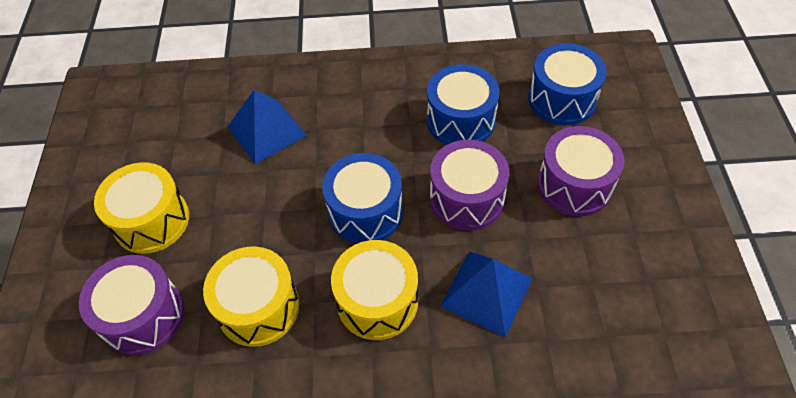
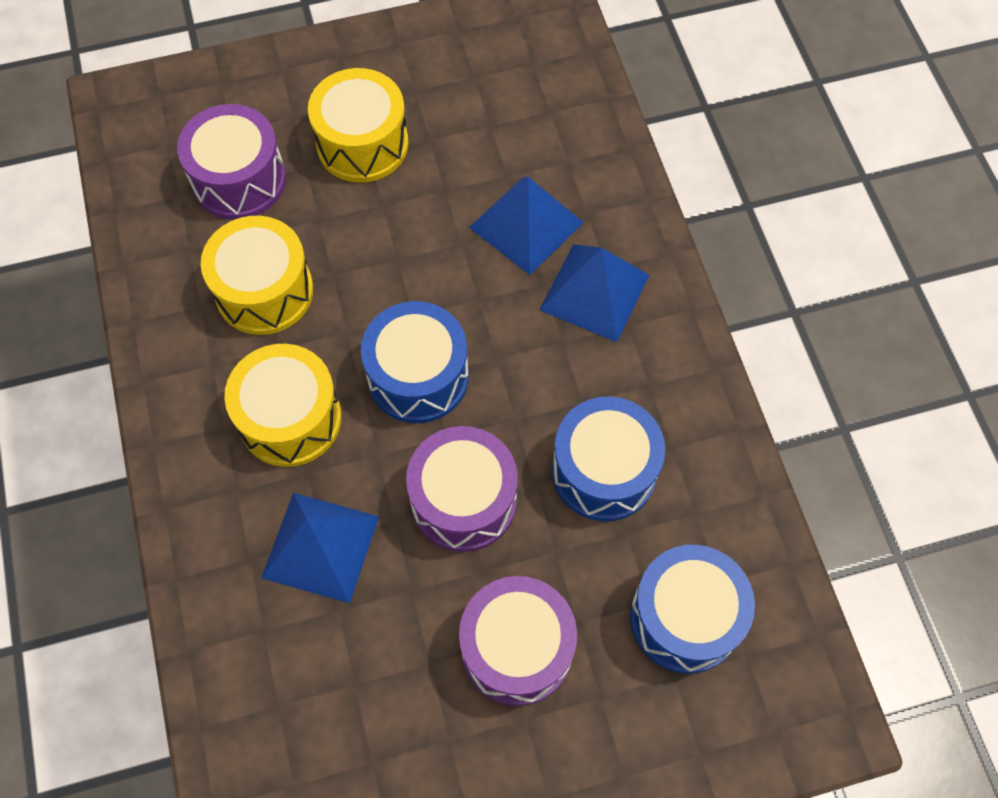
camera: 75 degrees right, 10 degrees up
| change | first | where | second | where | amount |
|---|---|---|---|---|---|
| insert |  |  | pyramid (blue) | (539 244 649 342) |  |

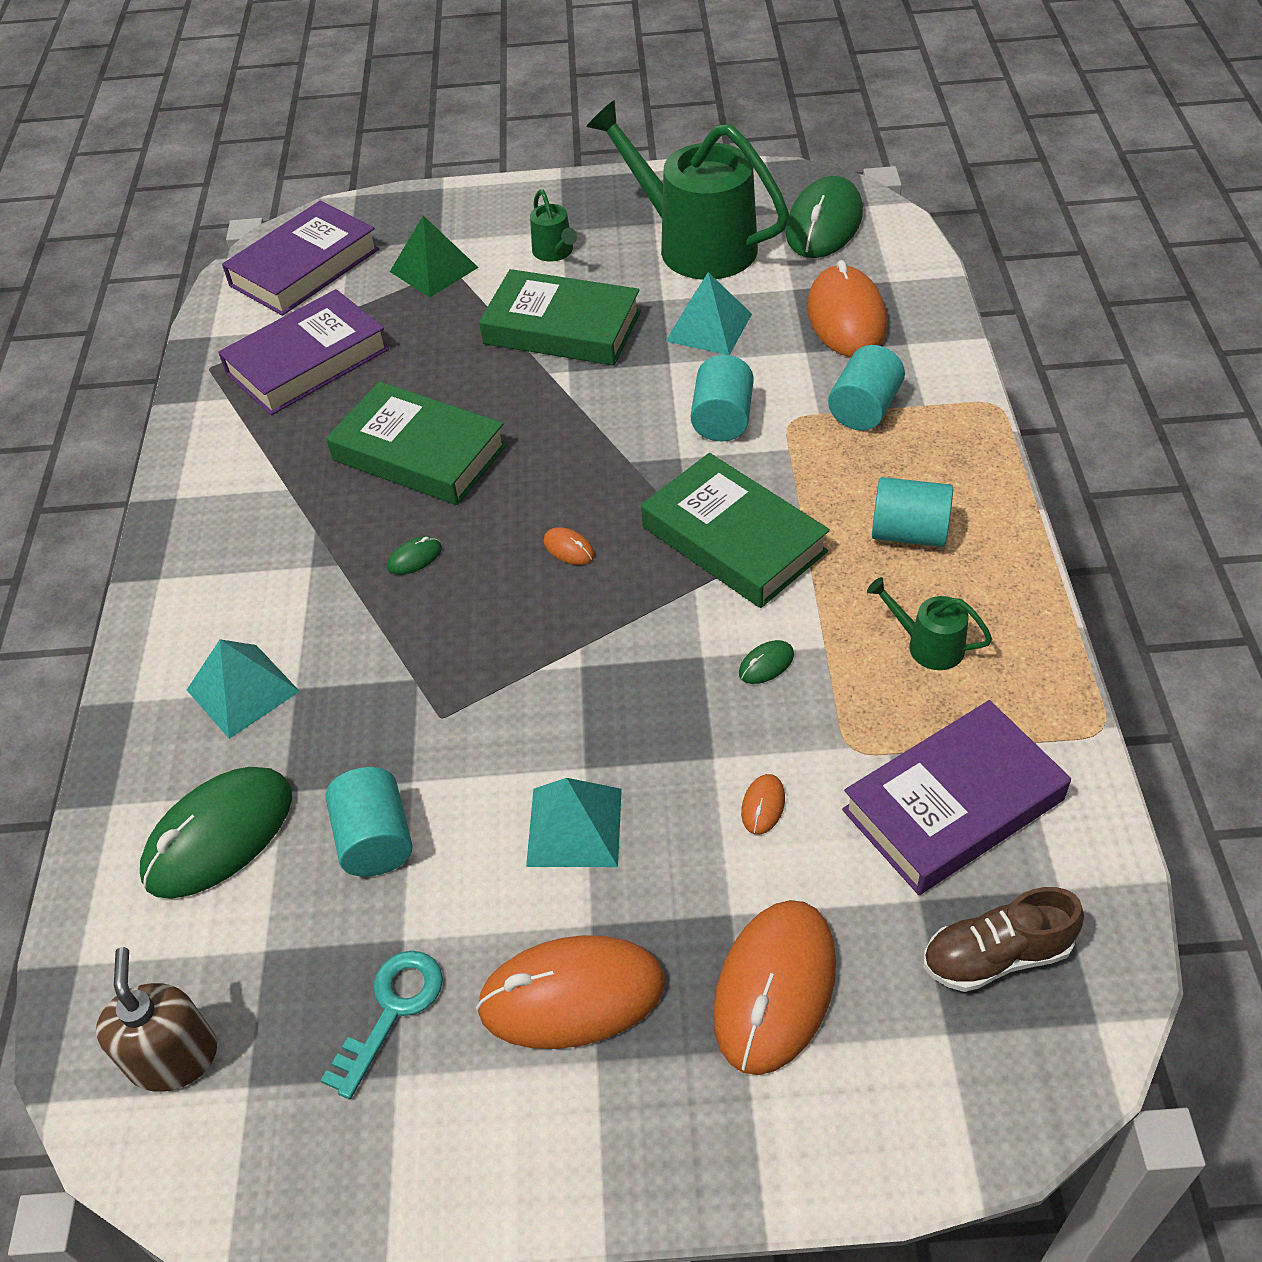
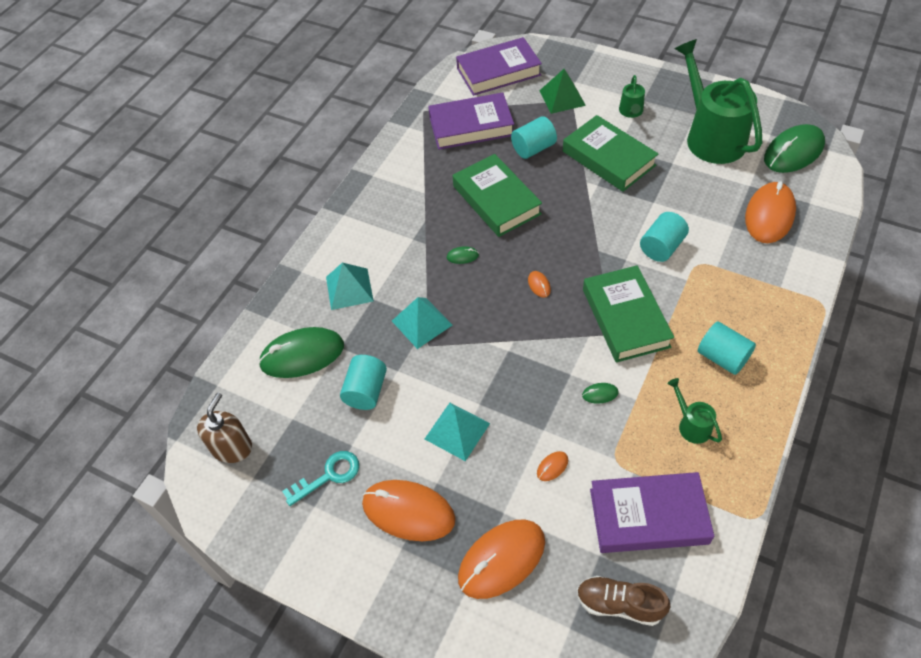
camera: 30 degrees right, 5 degrees up
| change | first | where | second | where | amount |
|---|---|---|---|---|---|
| move | pyramid (turquoise) | (666 272 752 355) |  | (392 297 452 349) |  |
| move | cylinder (turquoise) | (828 345 905 431) |  | (511 116 557 159) |  |

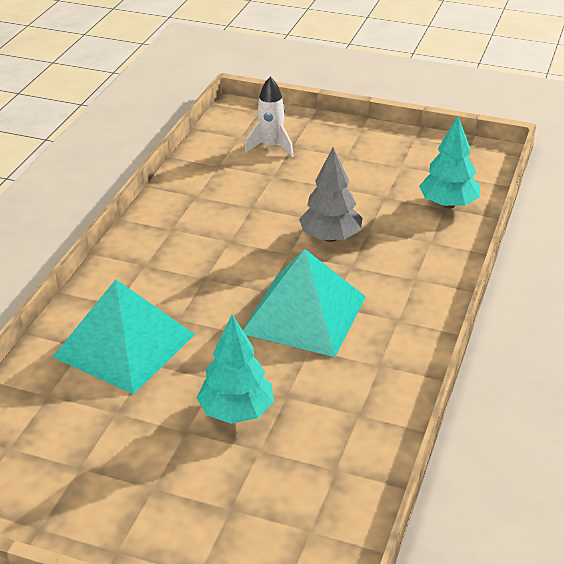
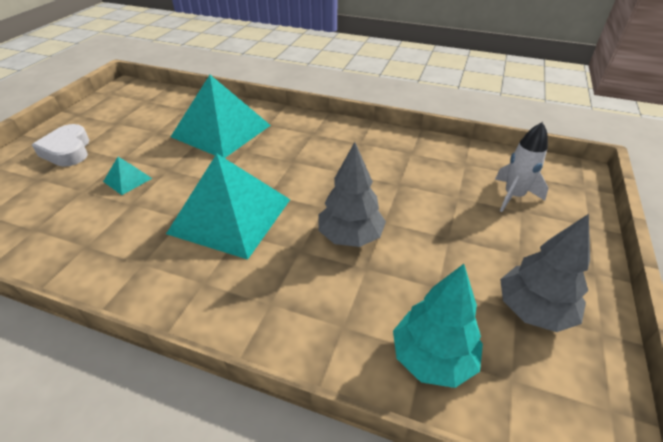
camera: 90 degrees right, 5 degrees up
| change | first | where | second | where | amount |
|---|---|---|---|---|---|
| insert |  |  | heart (white) | (32 124 90 167) |  |
| insert |  |  | tree (grey) | (500 214 590 332) |  |
| replace | tree (turquoise) | (197 314 274 424) | pyramid (turquoise) | (103 157 152 195) |  |

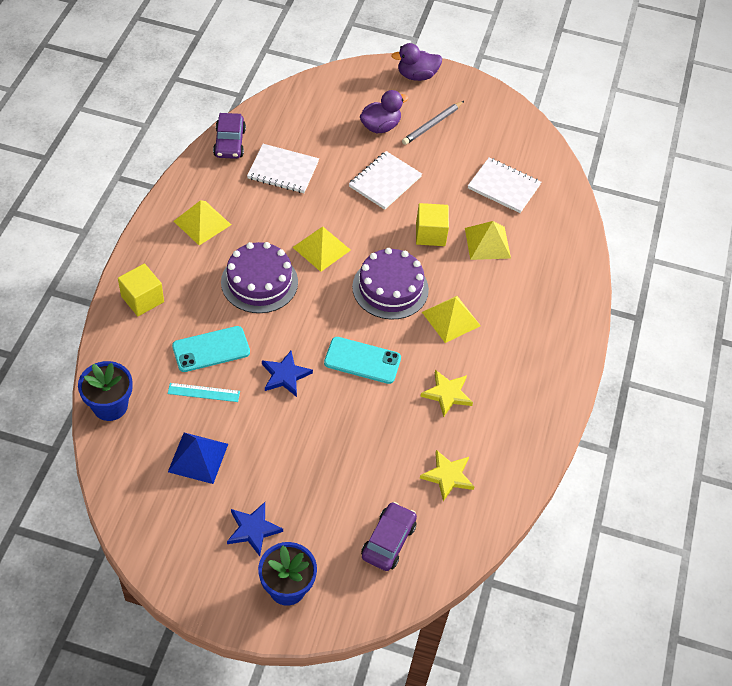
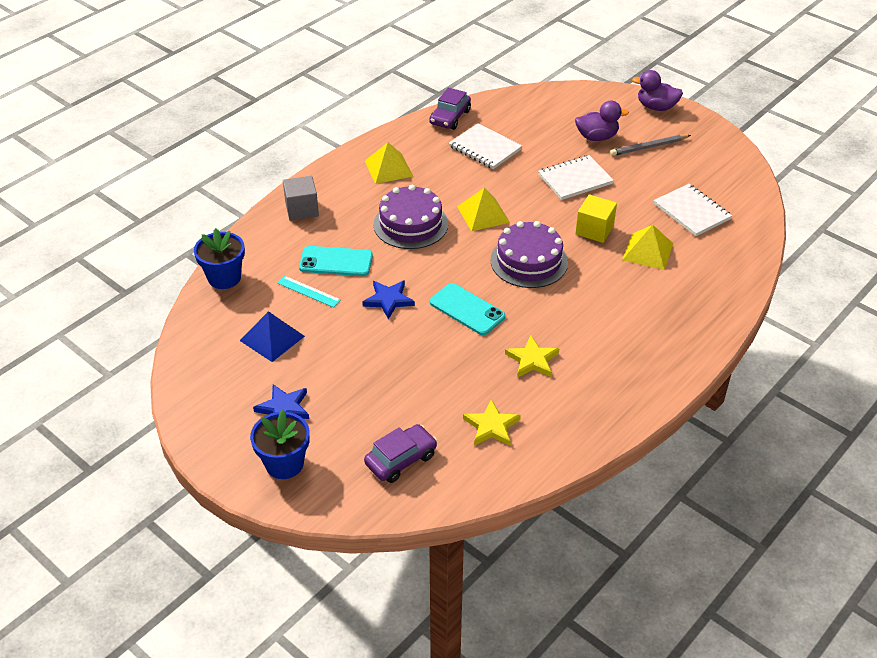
camera: 30 degrees right, 10 degrees down
| change | first | where | second | where | amount |
|---|---|---|---|---|---|
| delete | pyramid (yellow) | (422 296 481 343) |  |  |  |
| recolor | cube (yellow) | (118 263 164 316) | cube (grey) | (283 176 319 221) |  |

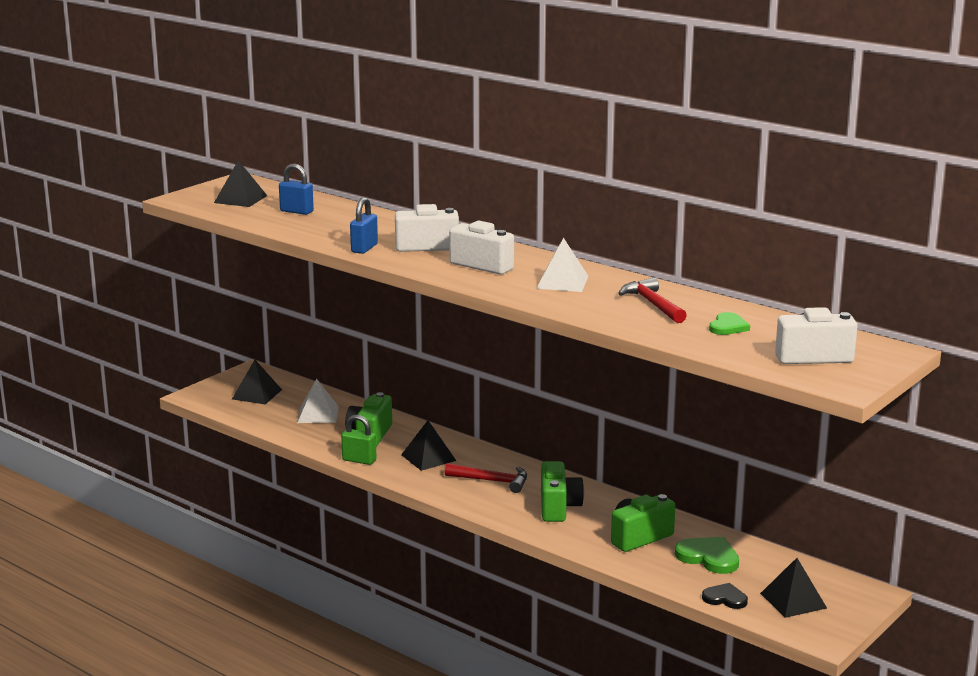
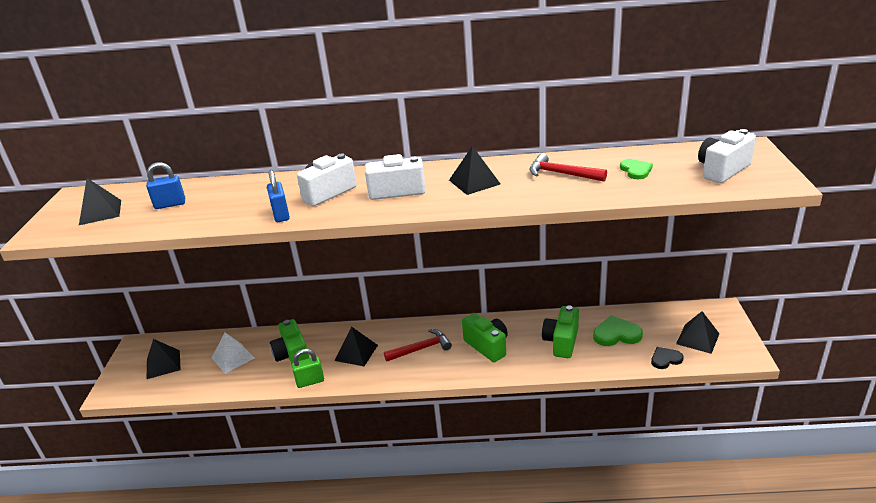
camera: 35 degrees left, 10 degrees up
| change | first | where | second | where | amount |
|---|---|---|---|---|---|
| recolor | pyramid (white) | (536 238 588 292) | pyramid (black) | (449 146 500 195) |  |

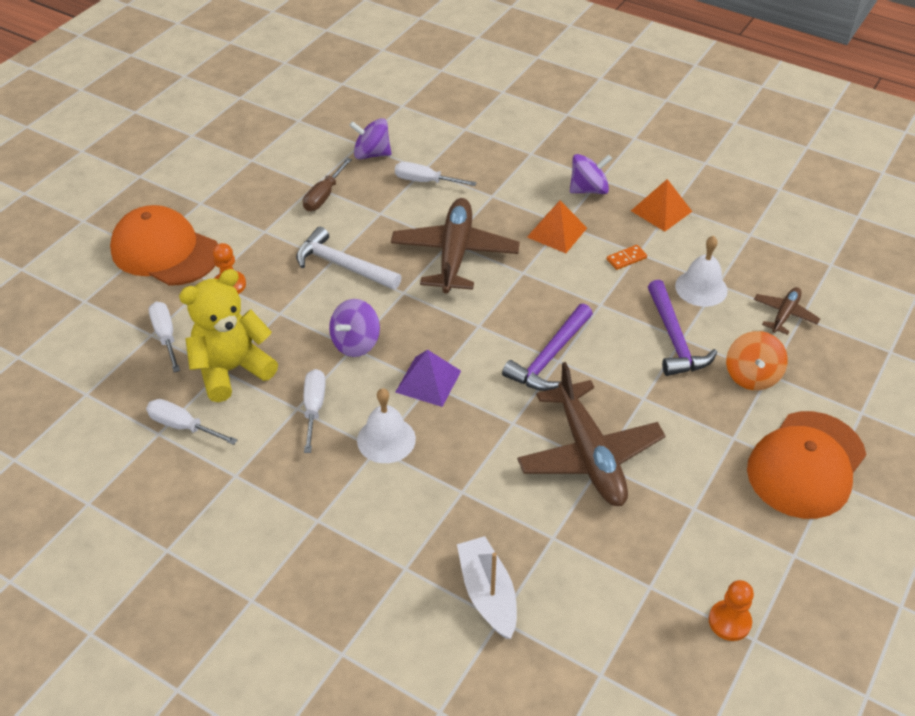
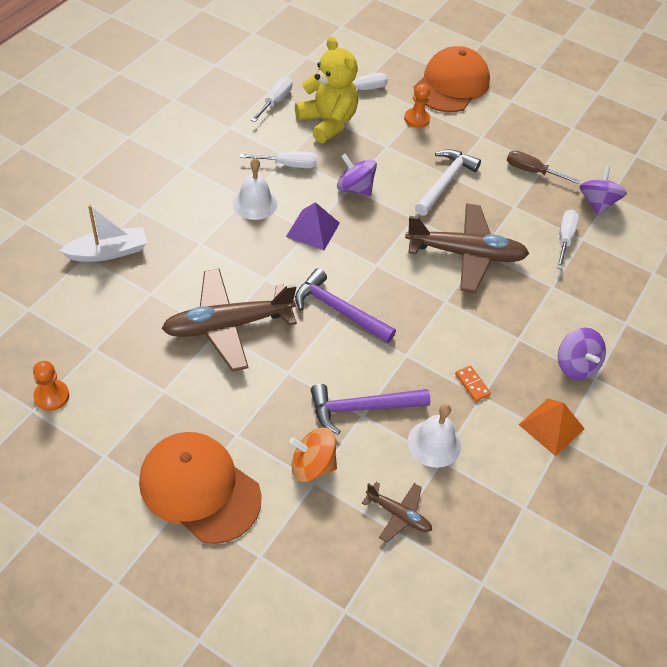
camera: 85 degrees right, 5 degrees up
| change | first | where | second | where | amount |
|---|---|---|---|---|---|
| delete | pyramid (orange) | (527 201 587 253) |  |  |  |

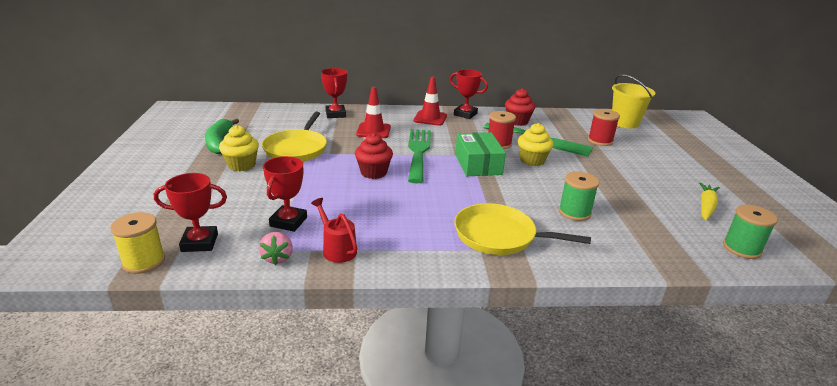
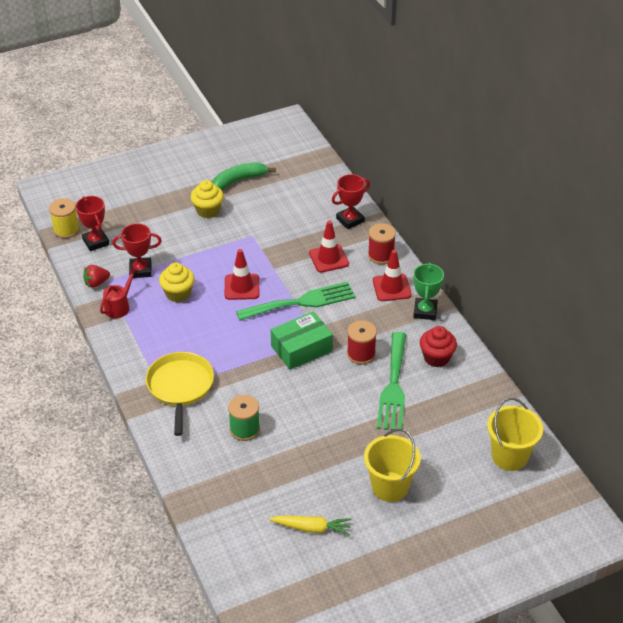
camera: 70 degrees right, 15 degrees up
| change | first | where | second | where | amount |
|---|---|---|---|---|---|
| delete | pan (yellow) | (262 112 327 162) |  |  |  |
| delete | spool (green) | (723 205 778 259) |  |  |  |
| insert |  |  | bucket (yellow) | (364 429 421 502) |  |
| move | cupcake (yellow) | (518 123 553 166) |  | (159 262 195 302) |  |
| move | spool (red) | (588 109 620 146) |  | (368 223 396 264) |  |
| replace | cupcake (red) | (355 133 393 179) | traffic cone (red) | (225 249 259 300) |  |
| recolor | strawberry (pink) | (259 232 293 265) | strawberry (red) | (83 265 110 288) |  |
| recolor | trophy (red) | (450 69 488 119) | trophy (green) | (413 263 444 320) |  |

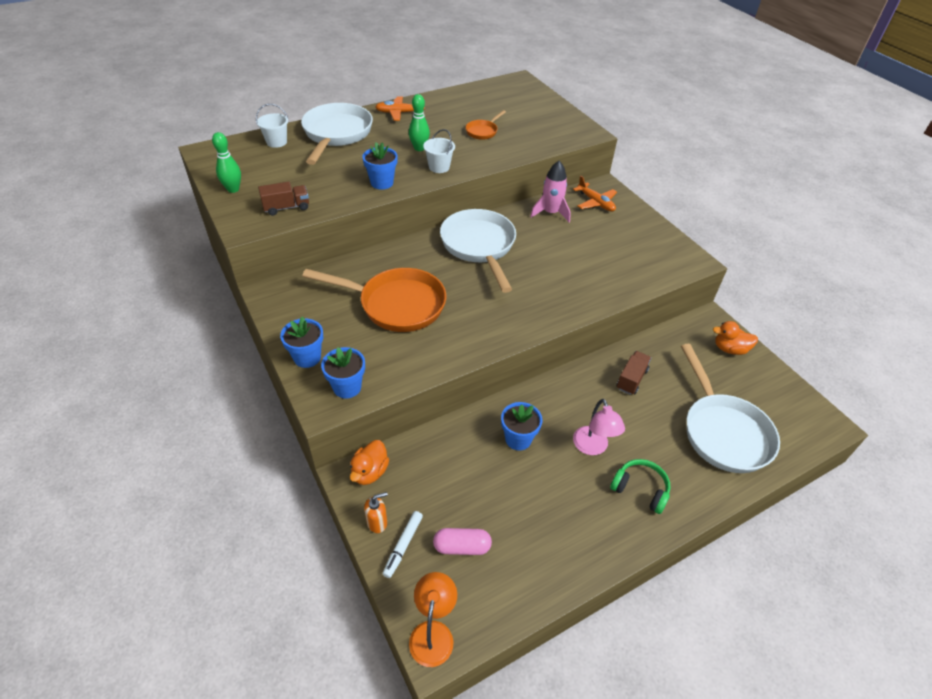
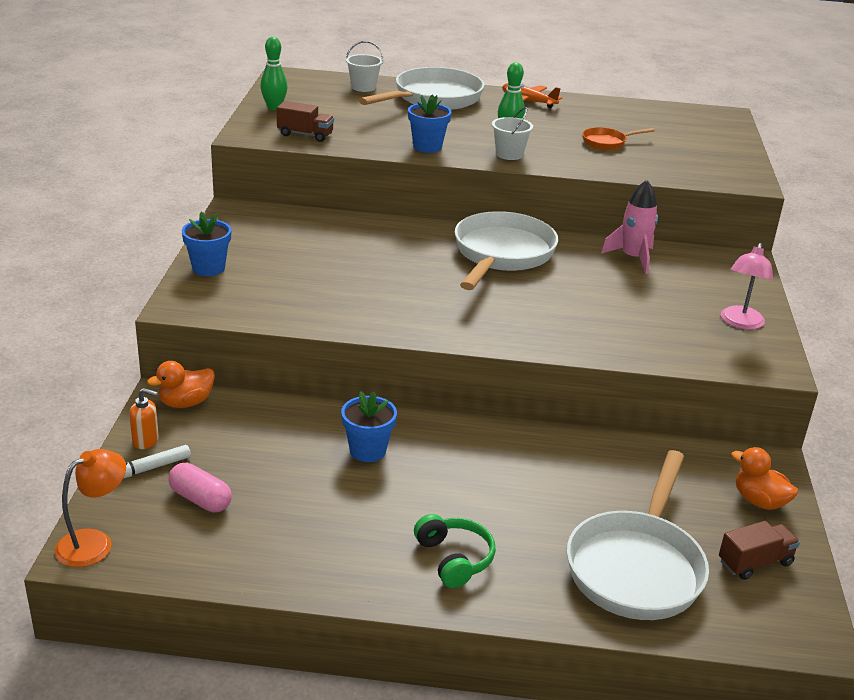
camera: 35 degrees right, 15 degrees down
| change | first | where | second | where | amount |
|---|---|---|---|---|---|
| delete | pan (orange) | (302 268 446 332) |  |  |  |
| delete | flower pot (blue) | (321 347 365 399) |  |  |  |
| delete | plane (orange) | (573 176 617 212) |  |  |  |
| move | lamp (pink) | (573 399 625 455) |  | (721 243 773 330) |  |
| move | truck (brown) | (616 351 651 395) |  | (719 521 800 580) |  |

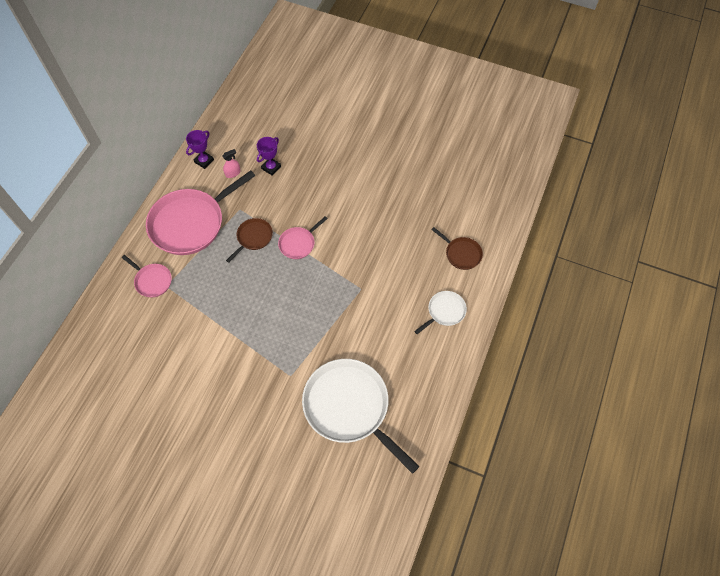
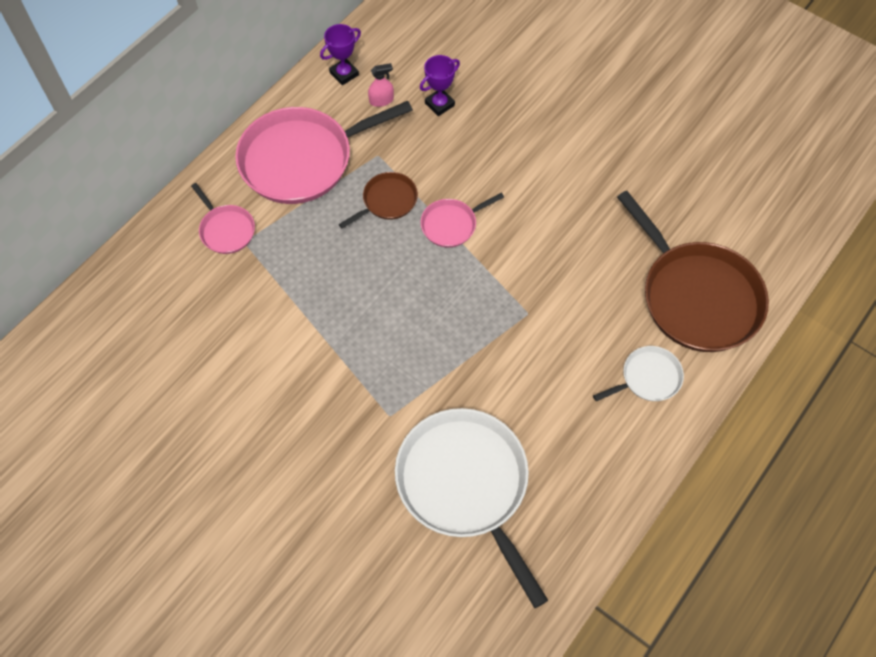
camera: 15 degrees right, 0 degrees up
| change | first | where | second | where | amount |
|---|---|---|---|---|---|
| resize | pan (brown) | (431 227 483 270) |  | (617 191 769 352) | x2.10 |

